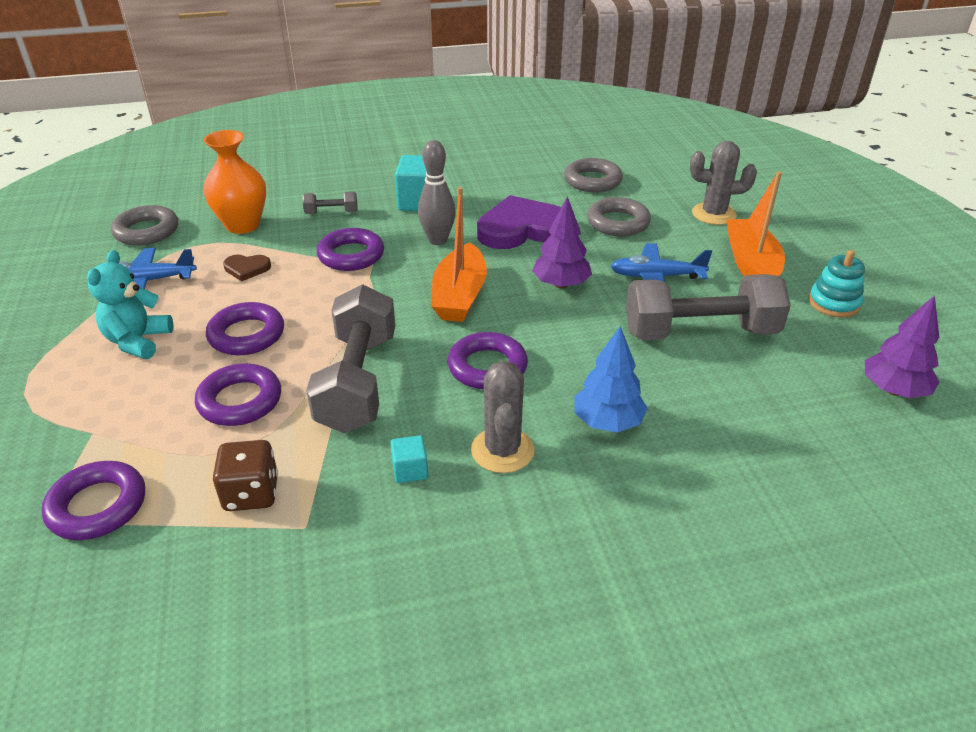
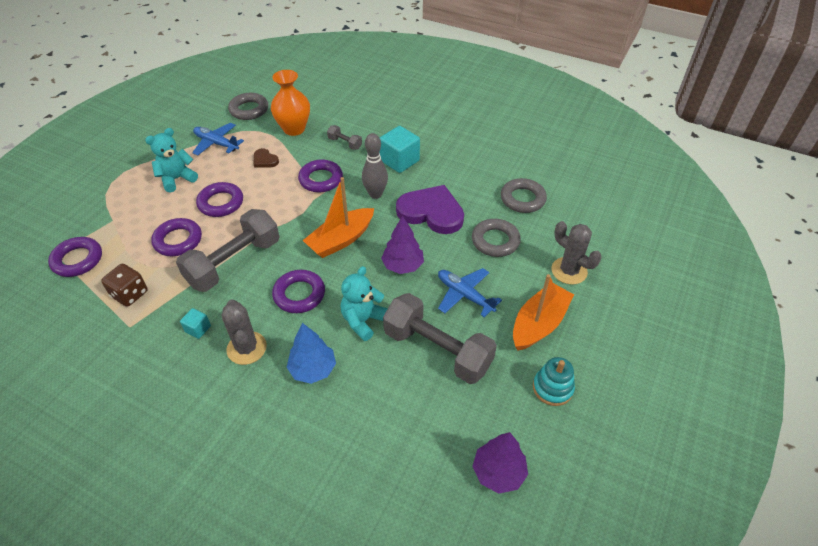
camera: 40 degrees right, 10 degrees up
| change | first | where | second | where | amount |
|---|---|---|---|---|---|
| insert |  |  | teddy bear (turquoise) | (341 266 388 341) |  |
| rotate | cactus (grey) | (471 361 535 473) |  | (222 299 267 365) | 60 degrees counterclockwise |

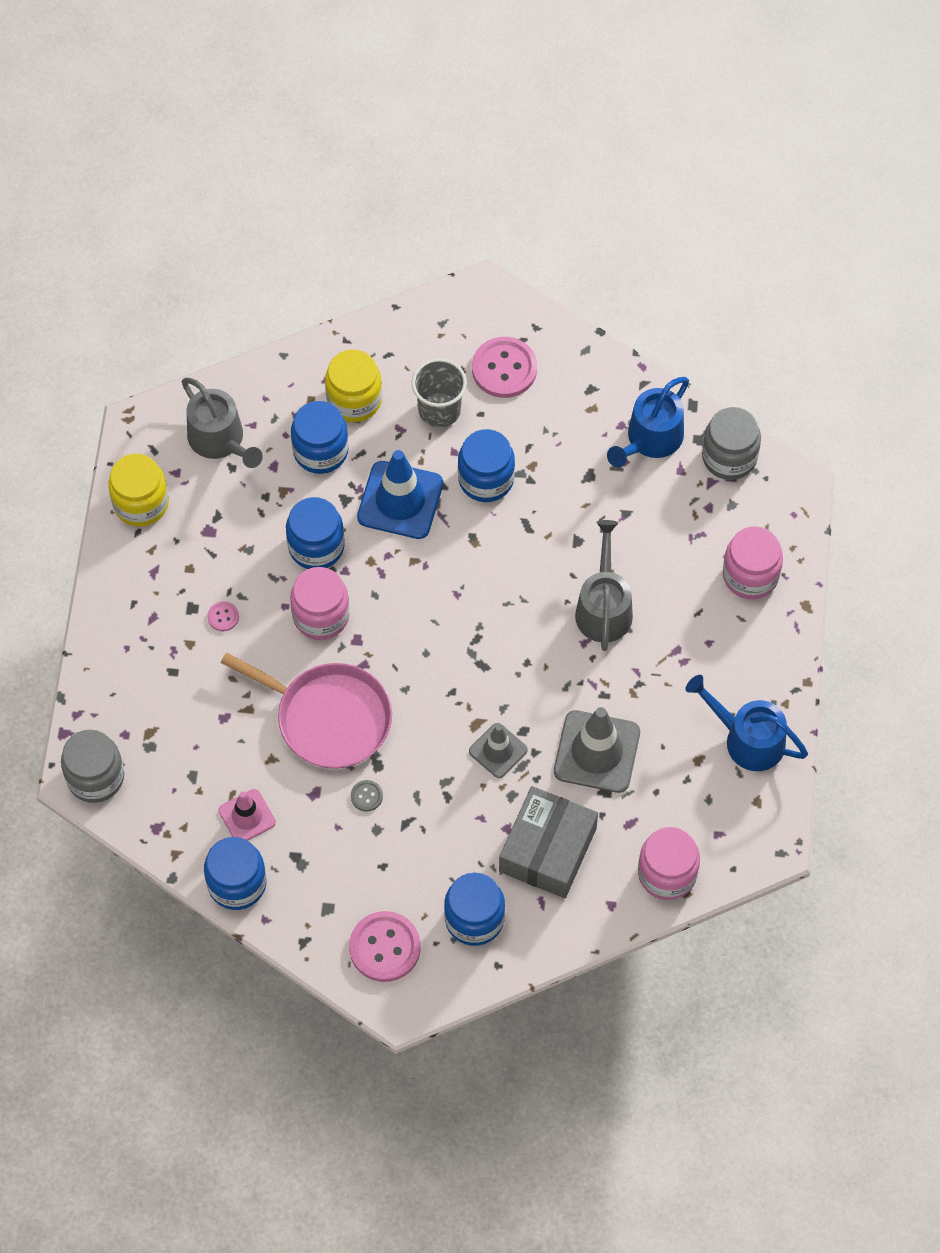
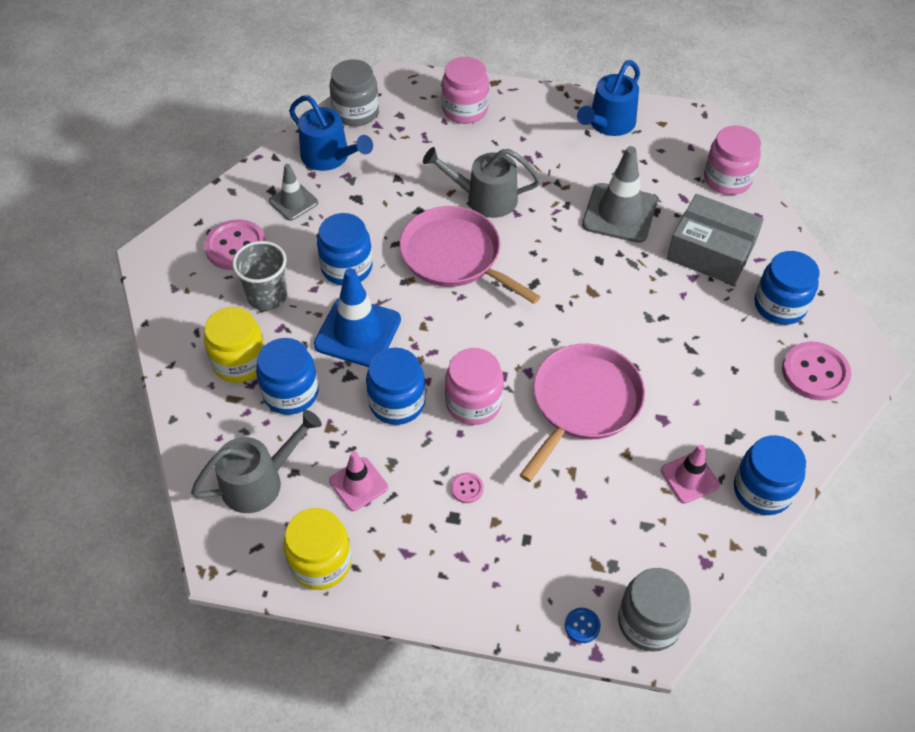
camera: 85 degrees left, 10 degrees down
| change | first | where | second | where | amount |
|---|---|---|---|---|---|
| delete | button (grey) | (351 780 383 811) |  |  |  |
| insert |  |  | traffic cone (pink) | (329 451 388 511) |  |
| insert |  |  | pan (pink) | (400 206 541 304) |  |
| insert |  |  | button (blue) | (565 608 601 643) |  |
| move | traffic cone (grey) | (469 723 528 778) |  | (269 164 318 221) |  |

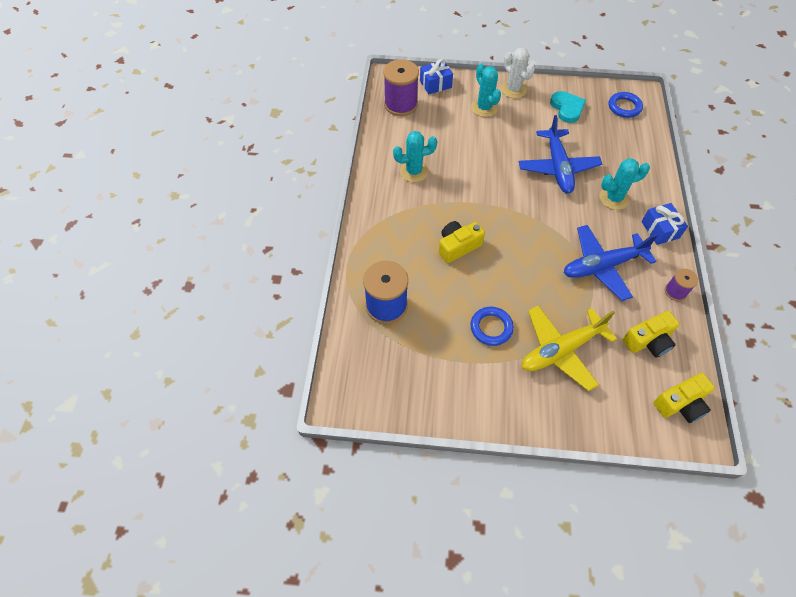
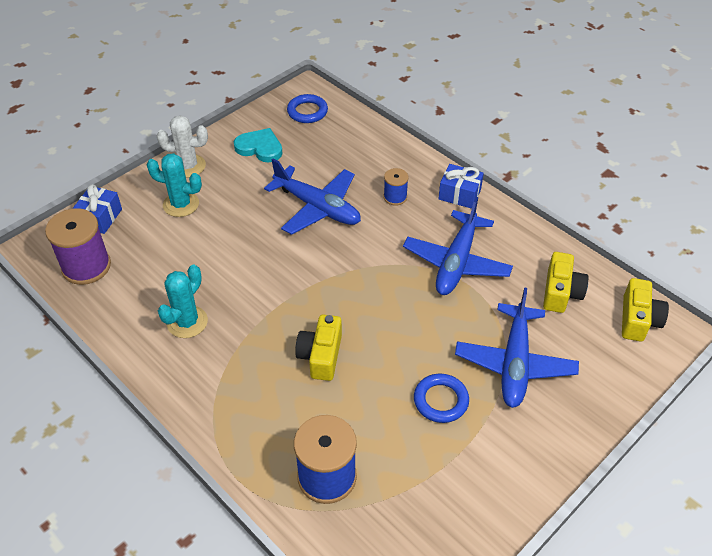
camera: 50 degrees left, 10 degrees down
| change | first | where | second | where | amount |
|---|---|---|---|---|---|
| delete | spool (purple) | (665 269 698 301) |  |  |  |
| replace | cactus (turquoise) | (599 158 650 210) | spool (blue) | (384 168 409 205) |  |
| recolor | plane (yellow) | (522 306 617 391) | plane (blue) | (455 287 579 408) |  |

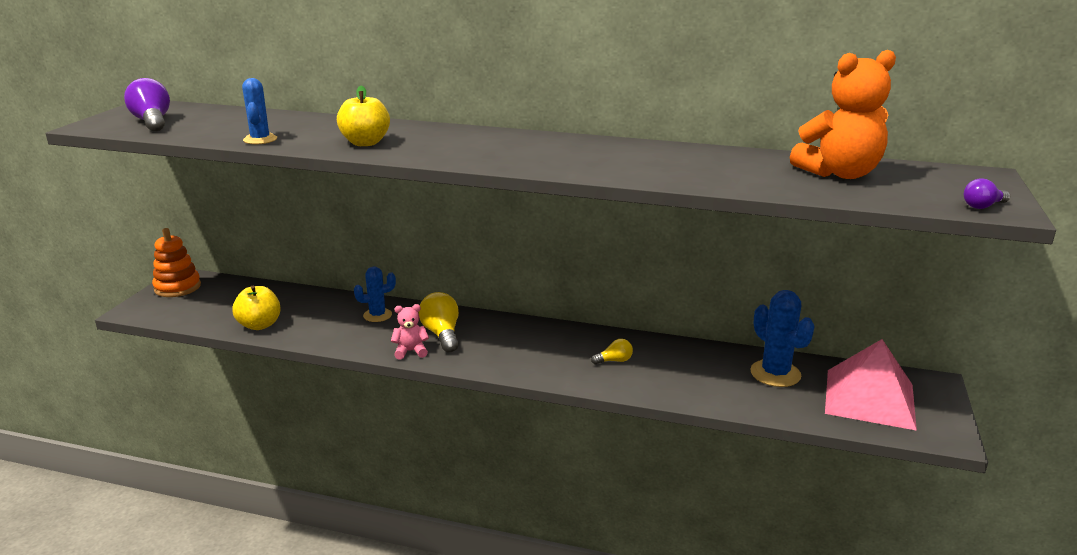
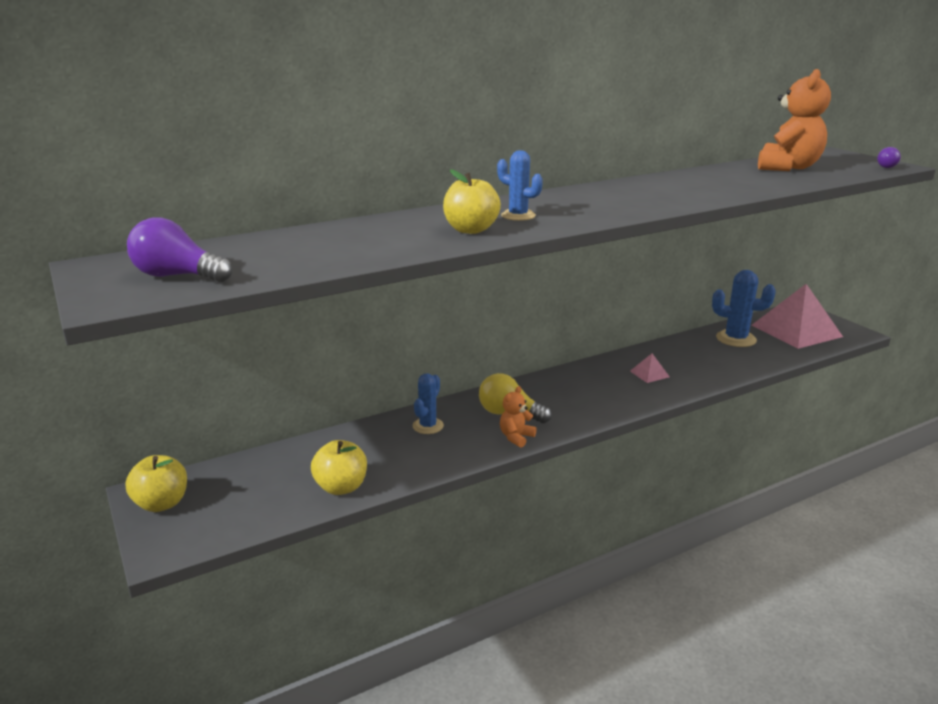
camera: 45 degrees left, 0 degrees up
| change | first | where | second | where | amount |
|---|---|---|---|---|---|
| move | cactus (blue) | (242 78 277 144) |  | (497 150 543 221) |  |
| replace | stacking toy (orange) | (152 228 201 297) | apple (yellow) | (125 455 187 512) |  |
| replace | light bulb (yellow) | (591 339 633 365) | pyramid (pink) | (630 354 670 383) |  |
| recolor | teddy bear (pink) | (391 304 429 360) | teddy bear (orange) | (500 386 537 448) |  |

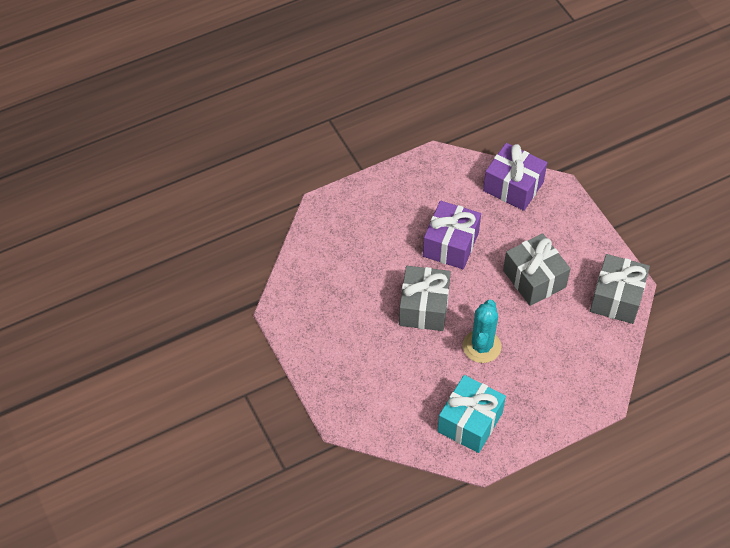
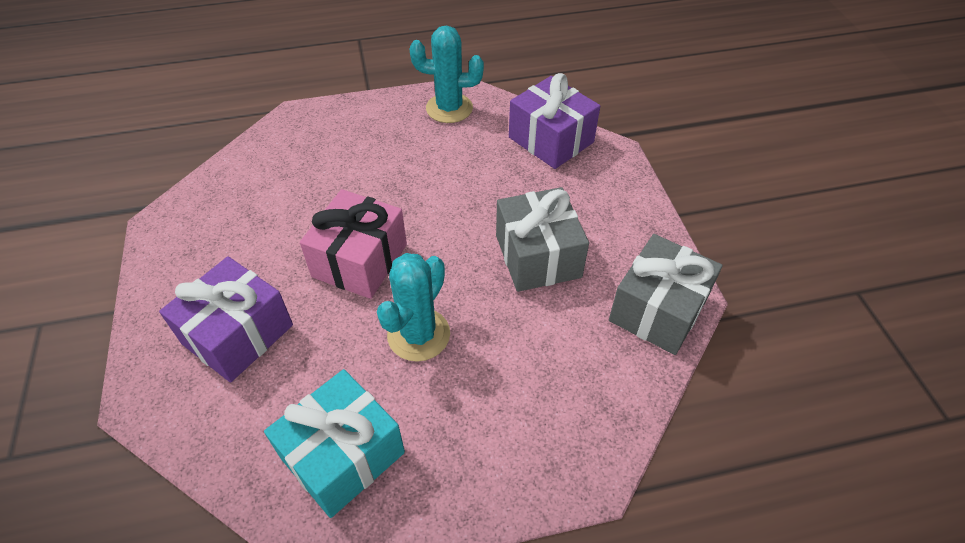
camera: 15 degrees right, 5 degrees down
| change | first | where | second | where | amount |
|---|---|---|---|---|---|
| insert |  |  | cactus (turquoise) | (409 25 484 123) |  |
| move | gift (purple) | (423 201 481 269) |  | (159 256 293 382) |  |
| recolor | gift (grey) | (399 266 451 331) | gift (pink) | (300 189 407 299) |  |

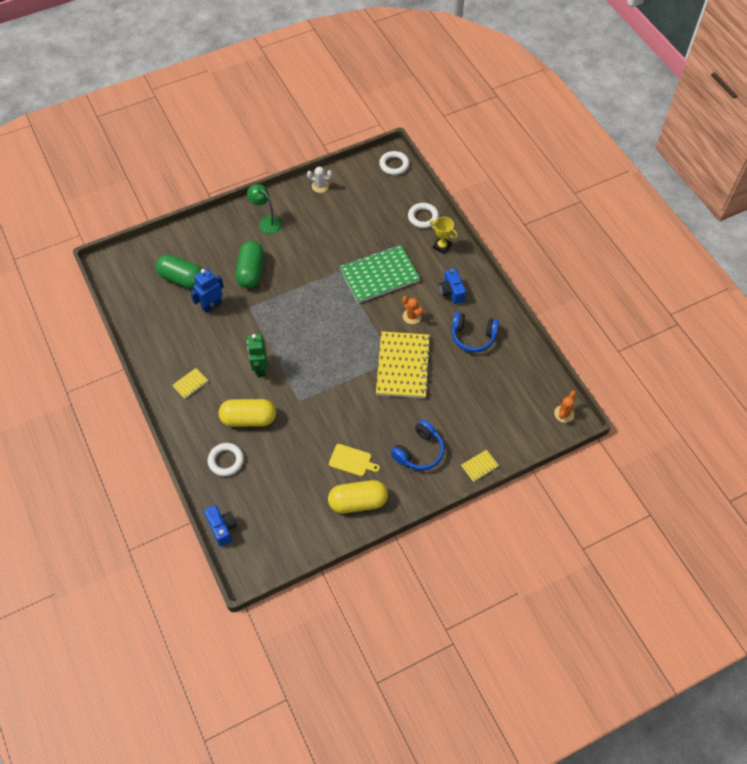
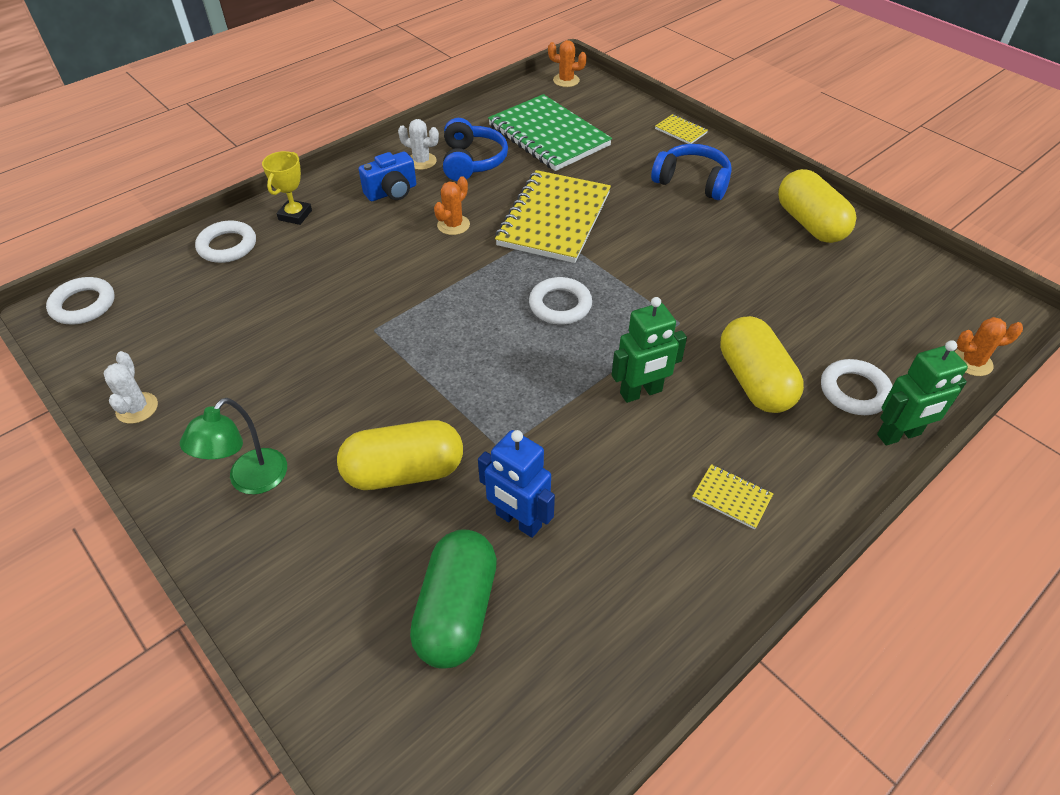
camera: 105 degrees left, 10 degrees down
| change | first | where | second | where | amount |
|---|---|---|---|---|---|
| delete | cutting board (yellow) | (329 444 380 476) |  |  |  |
| insert |  |  | cactus (white) | (398 119 439 170) |  |
| insert |  |  | ring (white) | (529 277 592 325) |  |
| insert |  |  | robot (green) | (877 340 968 445) |  |
| move | notebook (green) | (339 245 420 303) |  | (488 94 612 171) |  |
| replace | camera (blue) | (204 505 237 546) | cactus (orange) | (955 317 1023 376) |  |
| recolor | capsule (green) | (236 241 264 288) | capsule (yellow) | (337 420 463 490) |  |
| rotate | notebook (yellow) | (376 331 431 398) |  | (495 170 611 263) | 60 degrees counterclockwise |

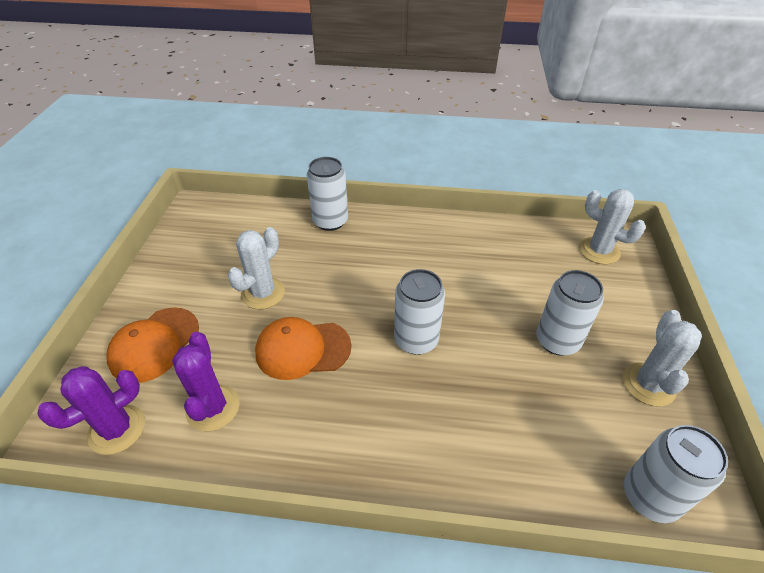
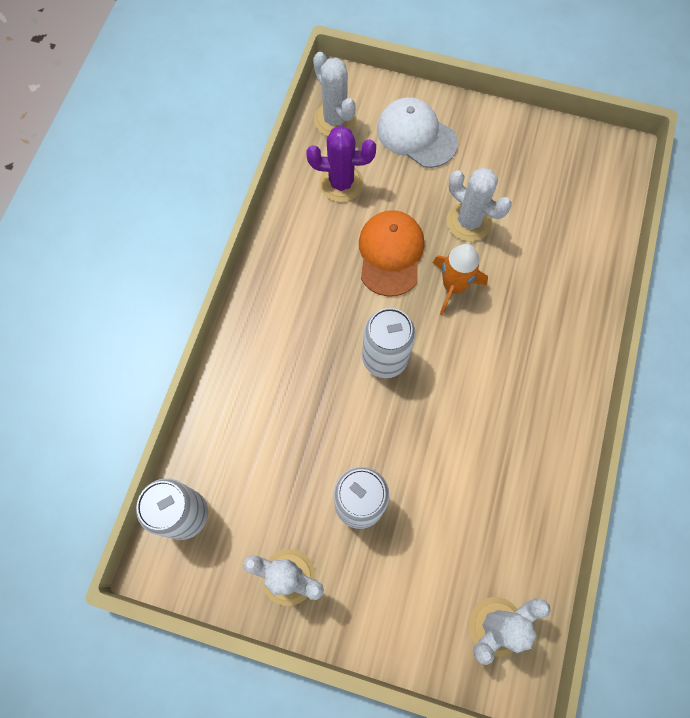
camera: 100 degrees right, 25 degrees up
| change | first | where | second | where | amount |
|---|---|---|---|---|---|
| delete | can (white) | (306 157 348 231) |  |  |  |
| insert |  |  | rocket (orange) | (433 244 488 315) |  |
| recolor | cactus (purple) | (37 366 145 455) | cactus (white) | (313 52 357 136) |  |
| recolor | cap (orange) | (106 307 199 383) | cap (white) | (377 97 458 168) |  |

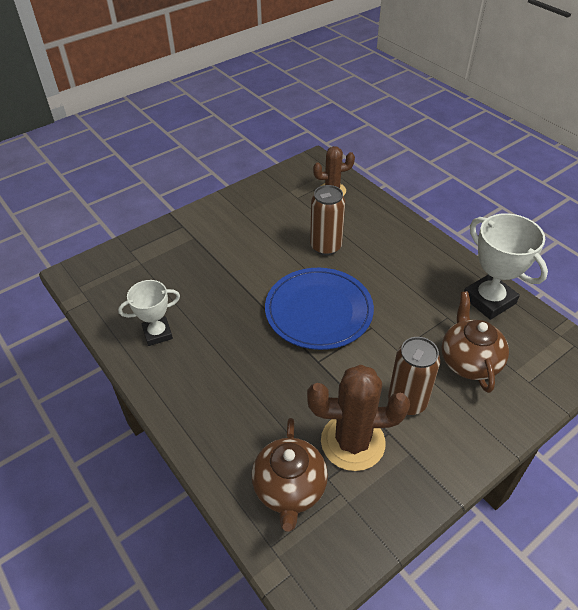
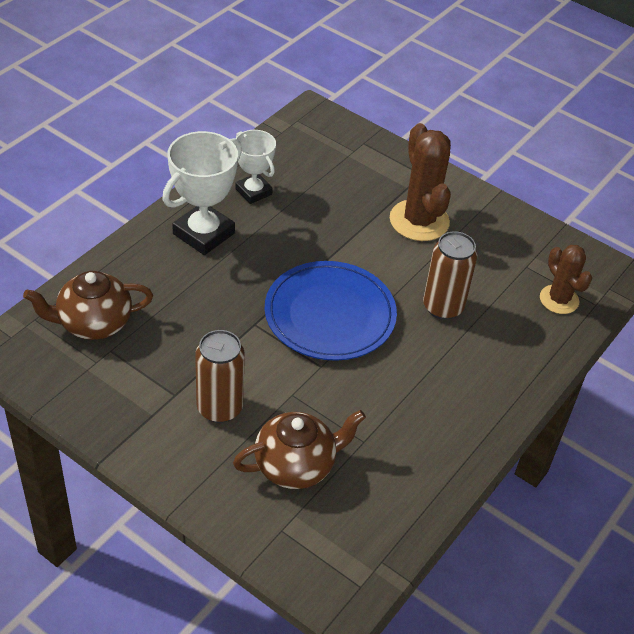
camera: 70 degrees right, 0 degrees up
| change | first | where | second | where | amount |
|---|---|---|---|---|---|
| move | cactus (brown) | (307 365 410 471) |  | (390 123 451 241) |  |
| move | trophy (white) | (464 213 548 320) |  | (162 131 242 255) |  |

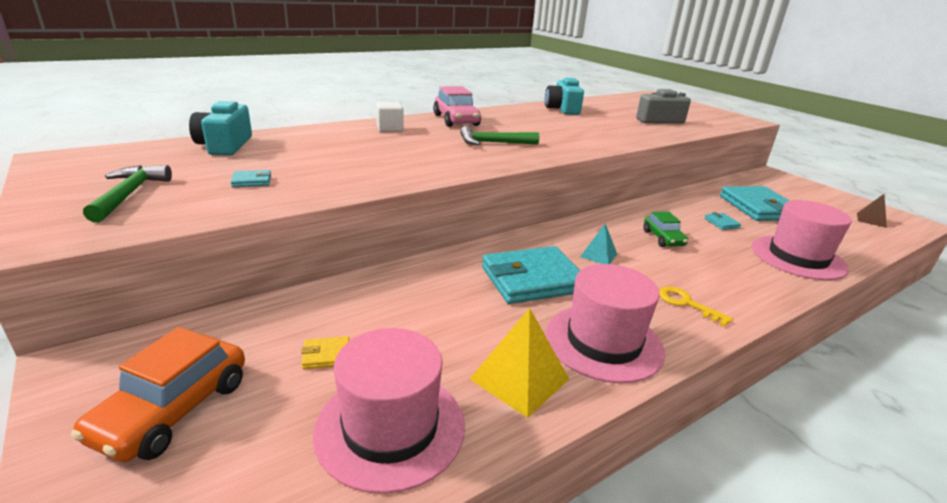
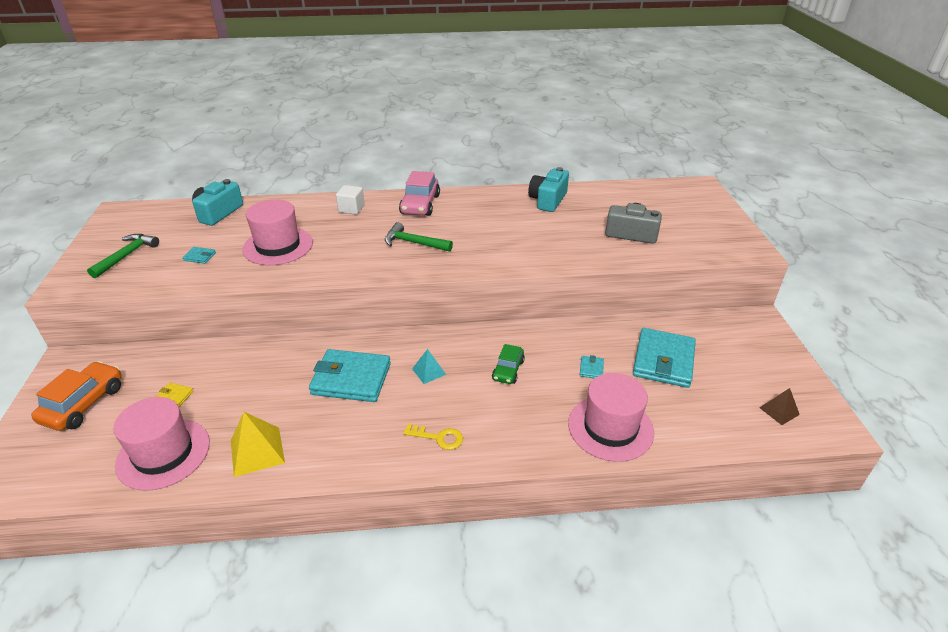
camera: 30 degrees right, 10 degrees up
| change | first | where | second | where | amount |
|---|---|---|---|---|---|
| move | hat (pink) | (545 264 665 383) |  | (242 199 313 265) |  |
| rotate | car (orange) | (71 327 245 462) |  | (31 361 121 431) | 150 degrees clockwise |
| rotate | key (yellow) | (659 287 733 327) |  | (403 424 463 450) | 120 degrees clockwise |

